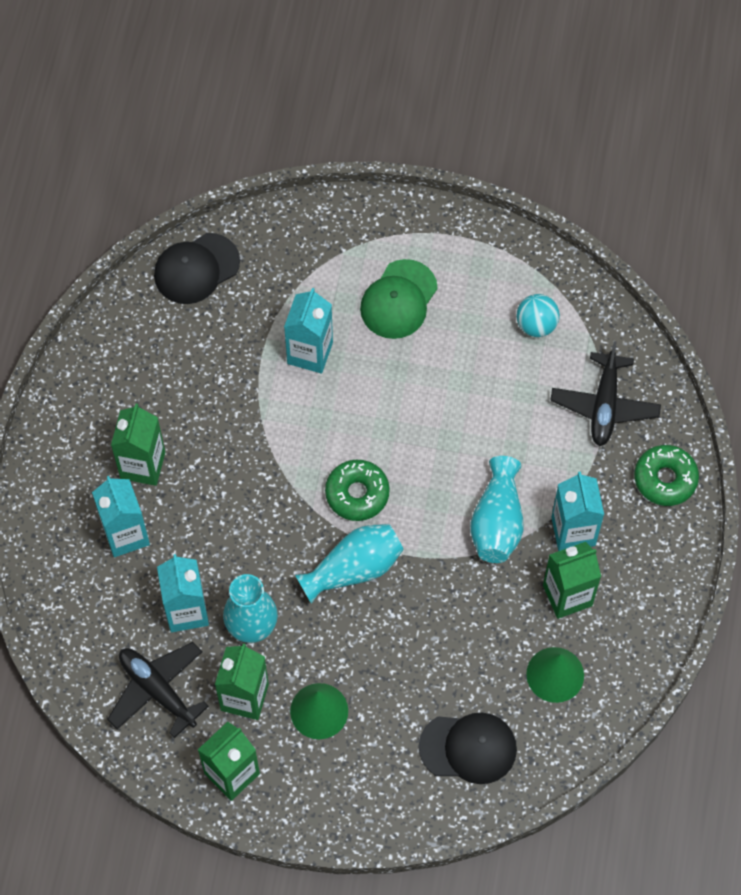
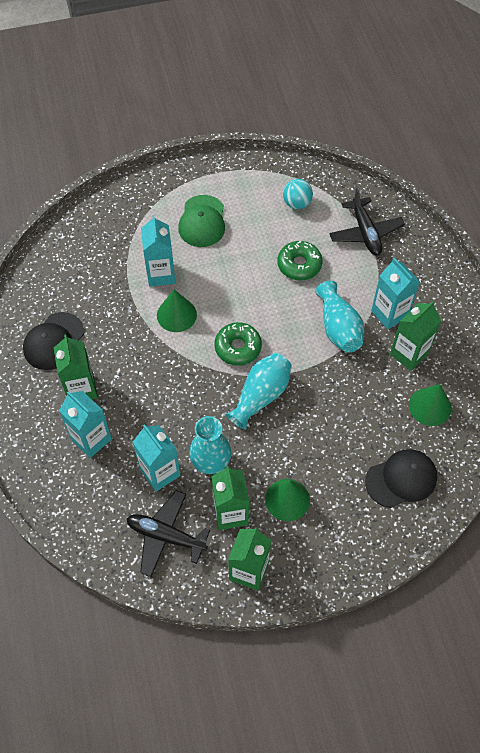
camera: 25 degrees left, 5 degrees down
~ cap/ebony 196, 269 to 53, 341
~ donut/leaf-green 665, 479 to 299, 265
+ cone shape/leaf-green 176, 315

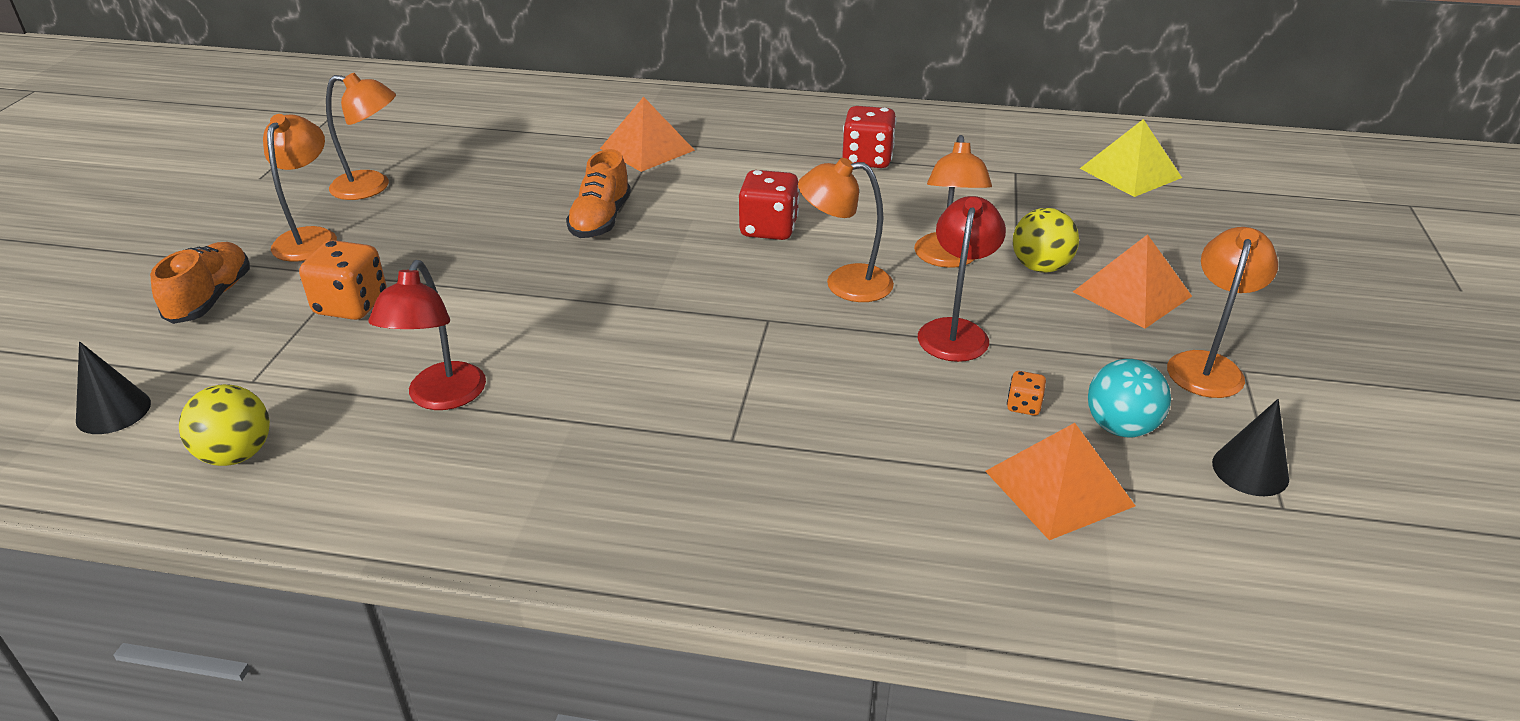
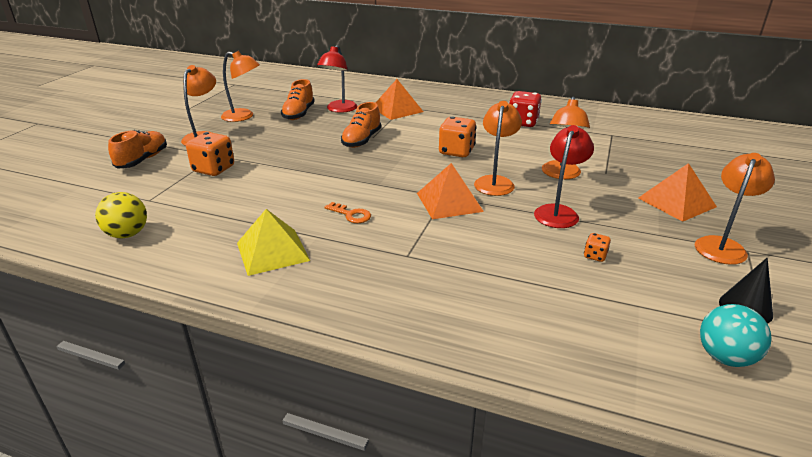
camera: 10 degrees right, 5 degrees down
- cone shape/ebony 113, 411
~ lamp/scarlet 441, 398 to 339, 109
~ dice/scarlet 768, 229 to dice/bright orange 456, 151
~ lamp/bright orange 844, 283 = 495, 182 90 degrees clockwise
~ pyramid shape/bright orange 1059, 488 to 449, 202
- play ball/bright yellow 1040, 267
~ pyramid shape/bright yellow 1130, 173 to 272, 251
~ play ball/teal 1120, 427 to 725, 357
+ sneaker/bright orange 299, 114
+ door key/bright orange 351, 215

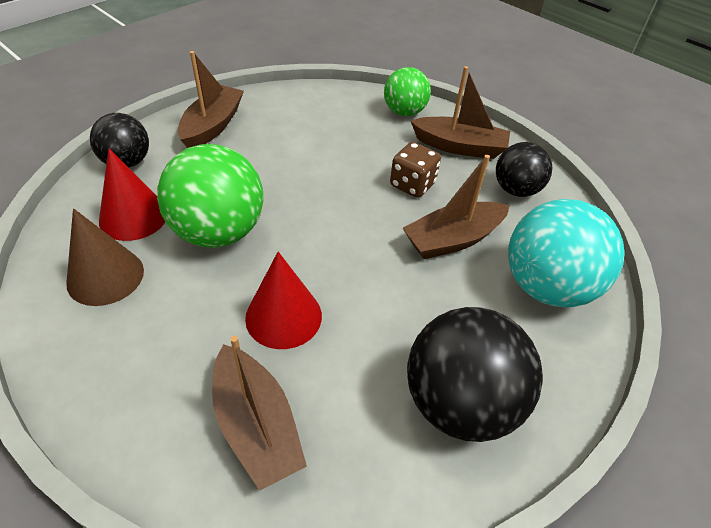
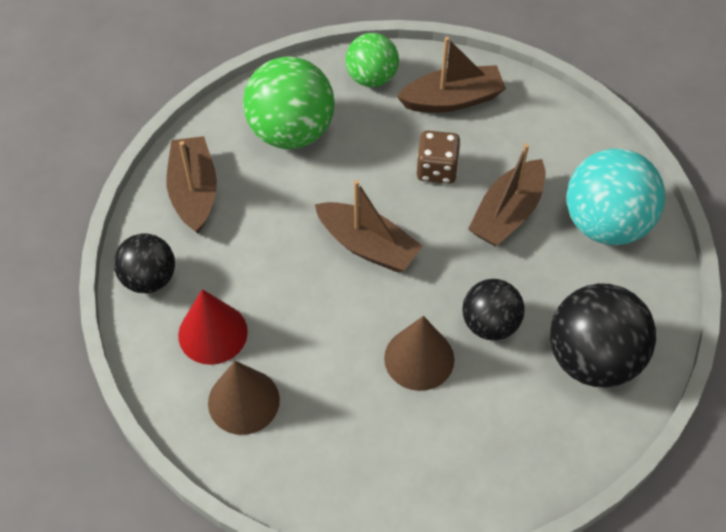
camera: 25 degrees left, 10 degrees up
~ play ball/leaf-green 218, 232 to 291, 131
~ boat/brown 256, 425 to 368, 246
~ cone shape/scarlet 283, 316 to cone shape/brown 419, 358
~ play ball/ebony 516, 190 to 490, 324

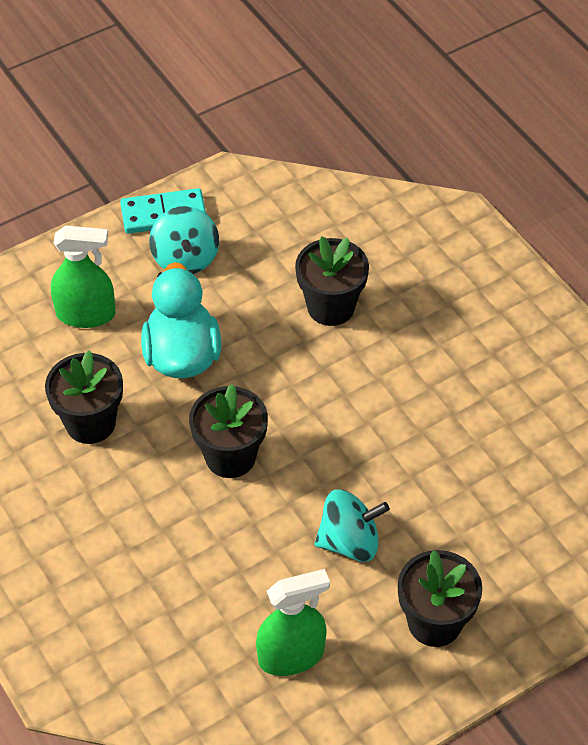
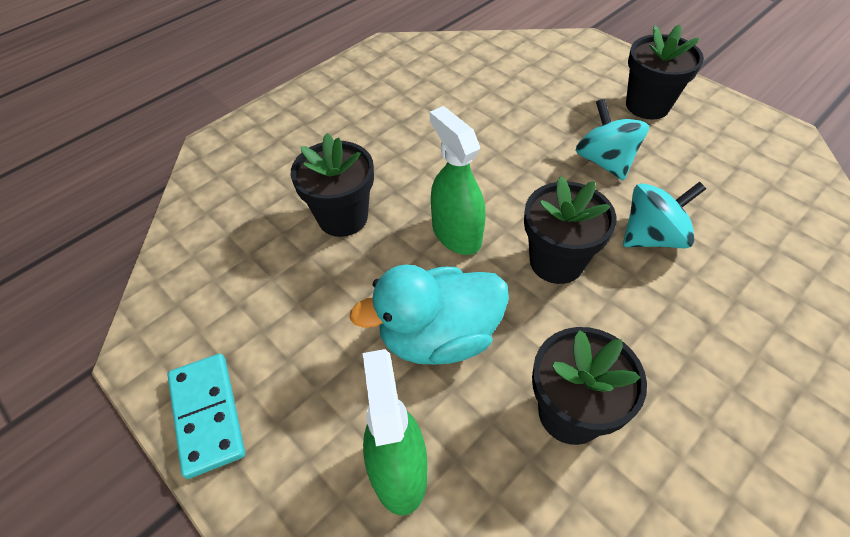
camera: 100 degrees left, 0 degrees up
~ toy top/teal 185, 258 to 652, 237
~ spray cleaner/leaf-green 291, 655 to 456, 234

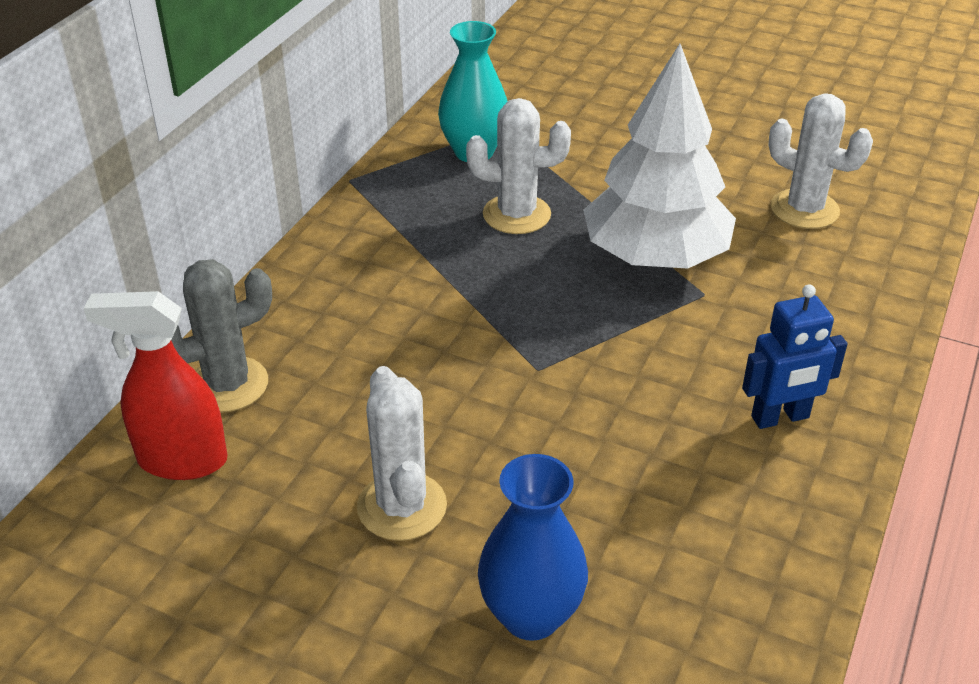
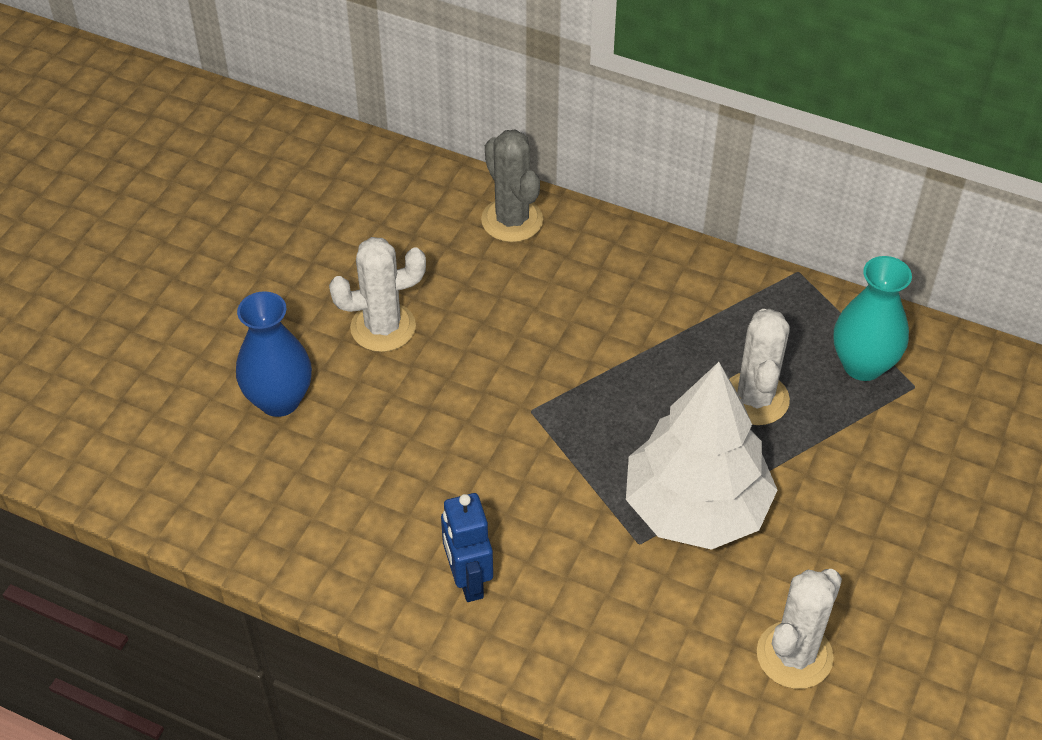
camera: 90 degrees right, 10 degrees up
- spray cleaner/scarlet 181, 460

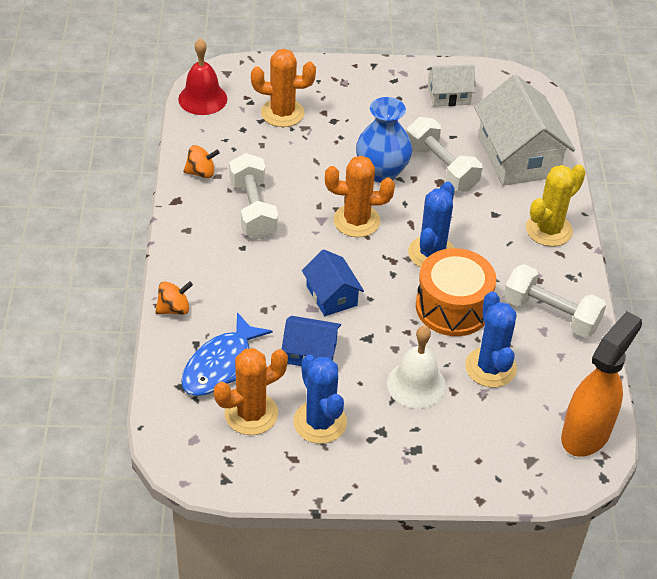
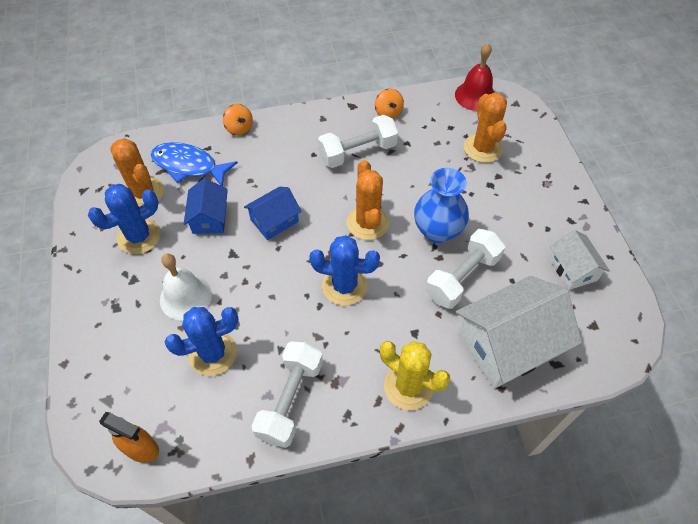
camera: 80 degrees right, 10 degrees up
- snare drum/bright orange 452, 307
~ spray cleaner/bright orange 586, 433 = 142, 448 x0.61

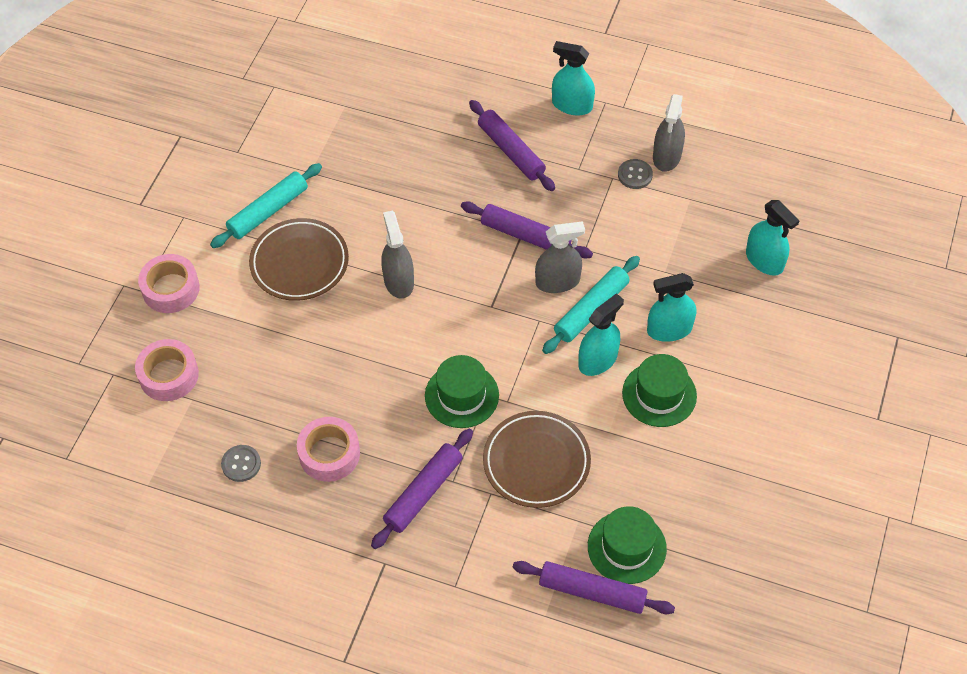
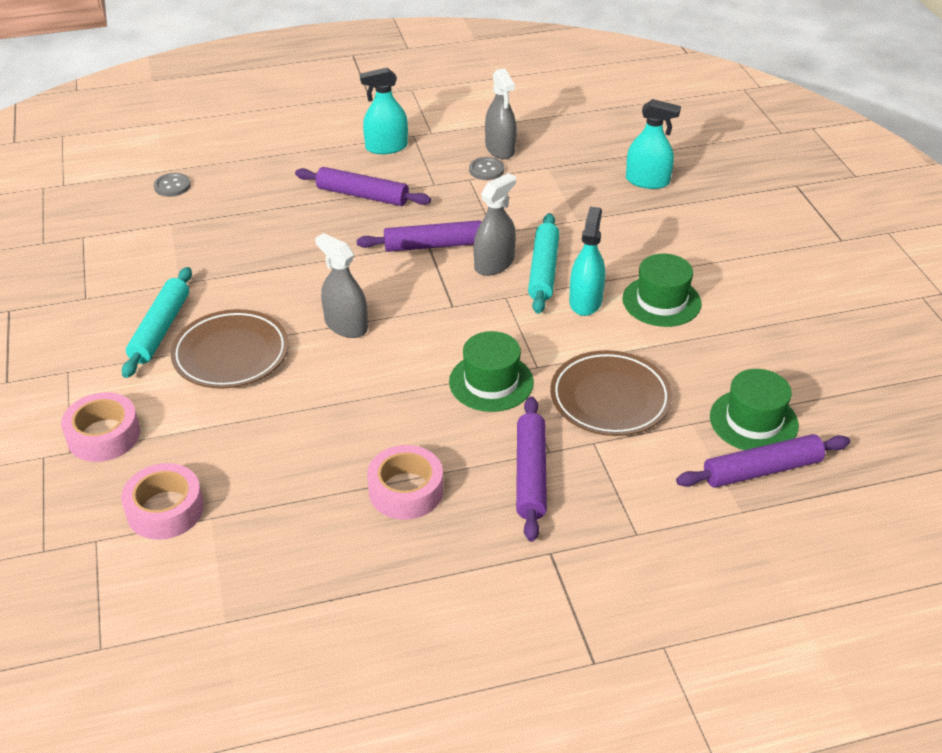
camera: 35 degrees left, 15 degrees down
~ button/ash-grey 241, 464 to 172, 186
- spray cleaner/teal 669, 329

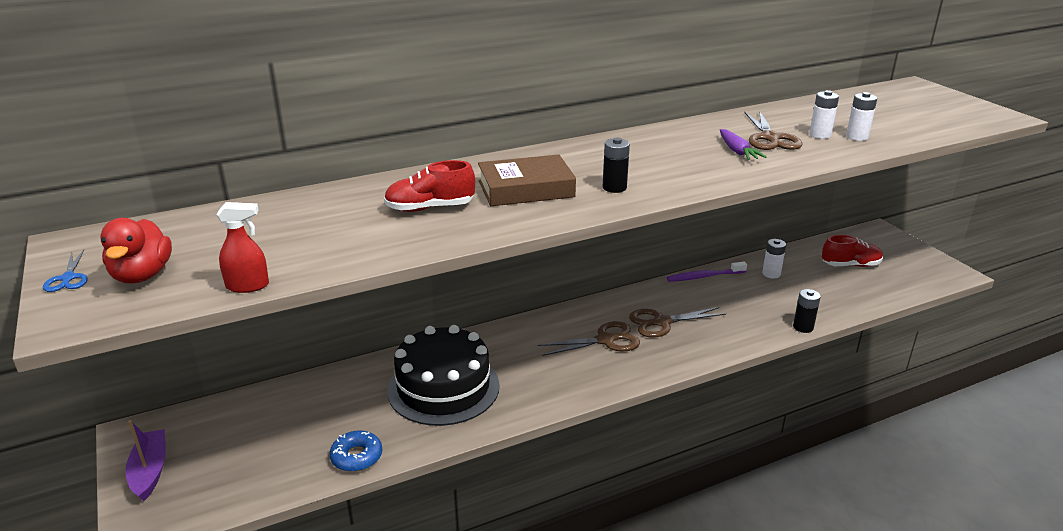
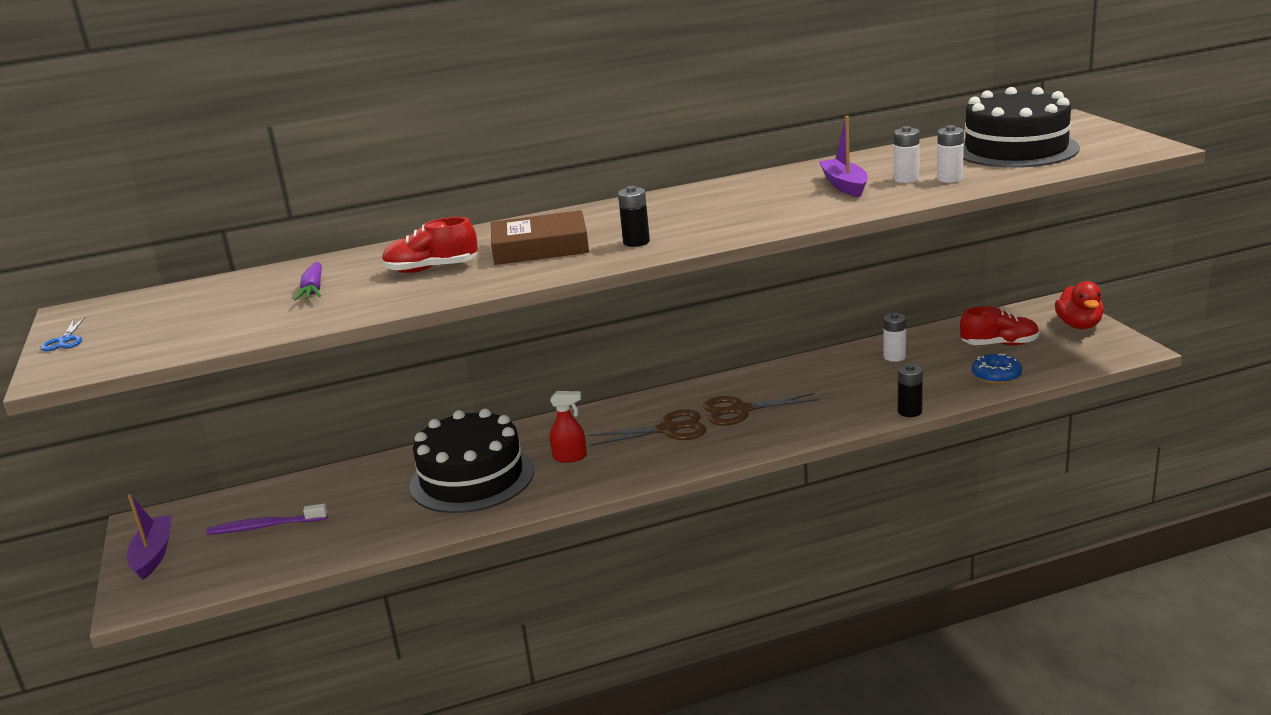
camera: 10 degrees right, 5 degrees down
~ duck/scarlet 142, 275 to 1079, 325
~ spray cleaner/scarlet 248, 286 to 570, 457
~ donut/royal blue 356, 457 to 996, 375
~ toothbrush/royal purple 704, 276 to 265, 526
~ carrot/royal purple 737, 151 to 313, 289
~ scissors/brown 770, 138 to boat/royal purple 844, 185
+ layer cake/ebony 1016, 149

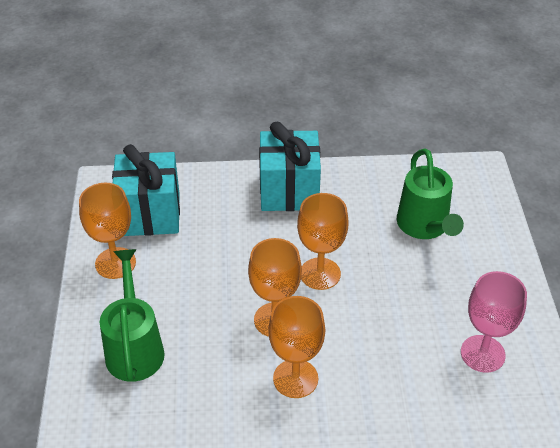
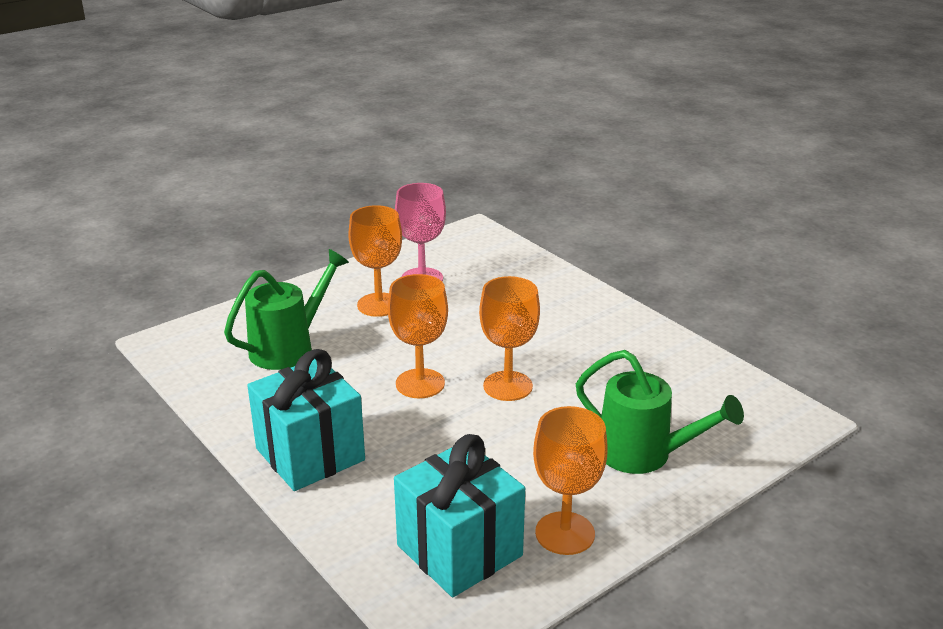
camera: 125 degrees left, 15 degrees down
~ sprinkling can/leaf-green 134, 347 = 645, 455 105 degrees counterclockwise
~ wine glass/bright orange 295, 378 to 379, 305

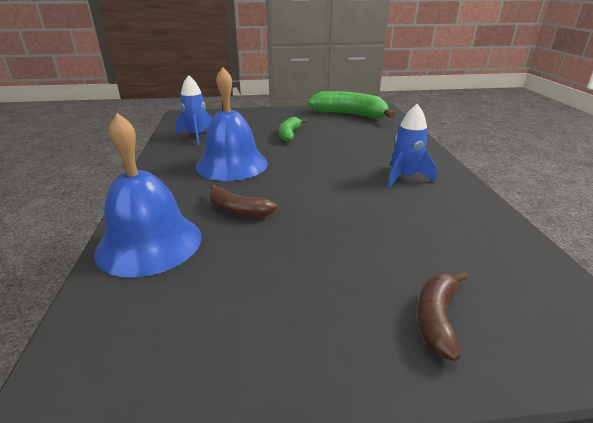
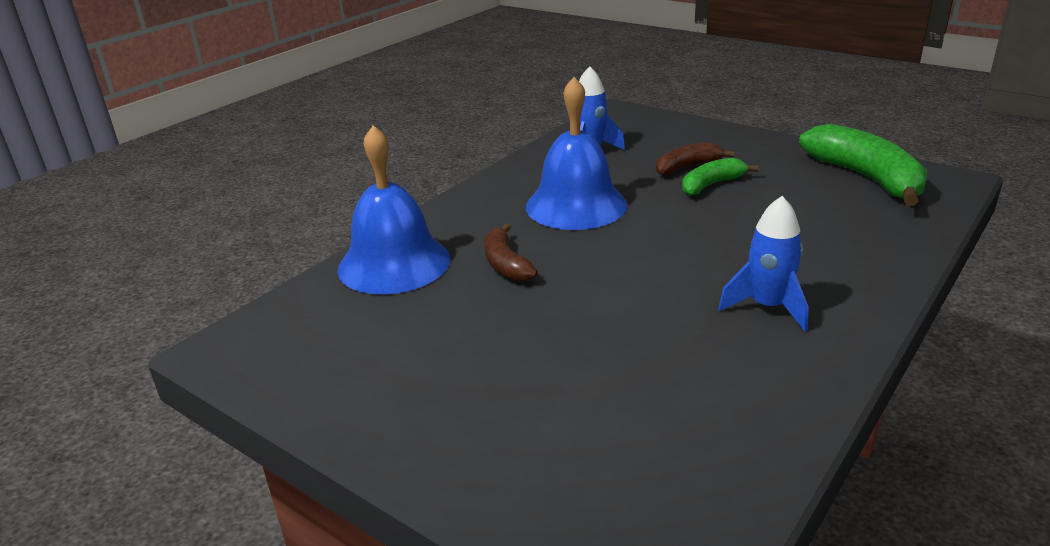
camera: 45 degrees right, 0 degrees up
~ banana/brown 436, 318 to 687, 167

